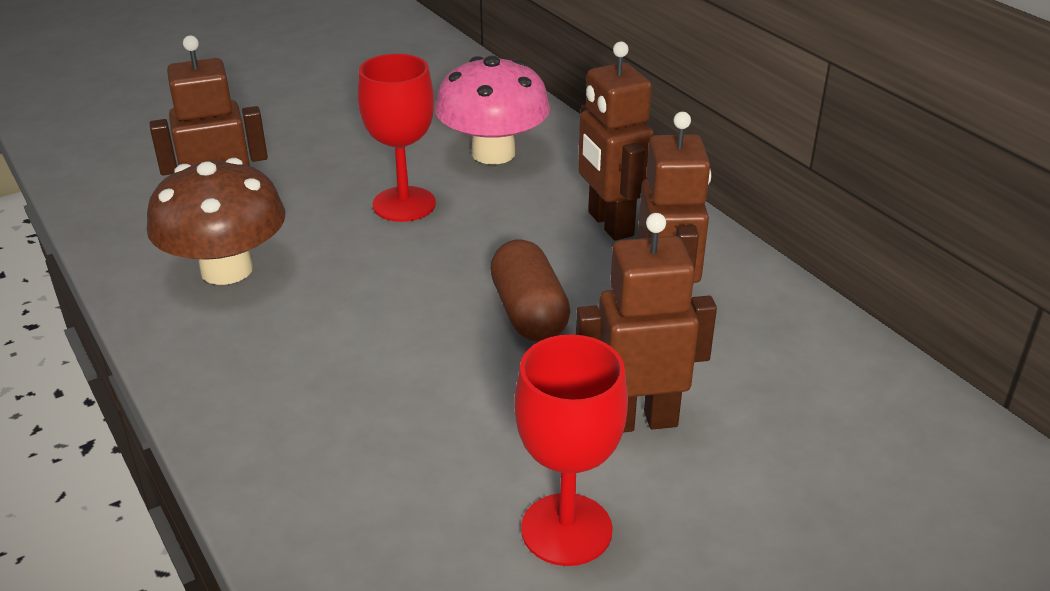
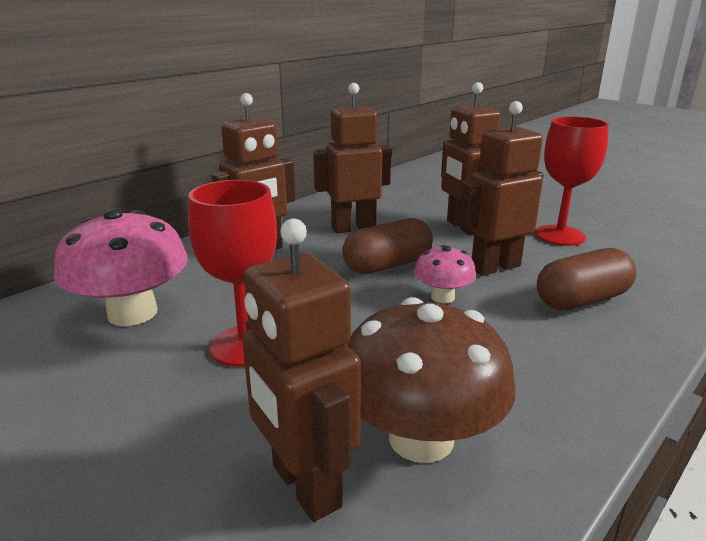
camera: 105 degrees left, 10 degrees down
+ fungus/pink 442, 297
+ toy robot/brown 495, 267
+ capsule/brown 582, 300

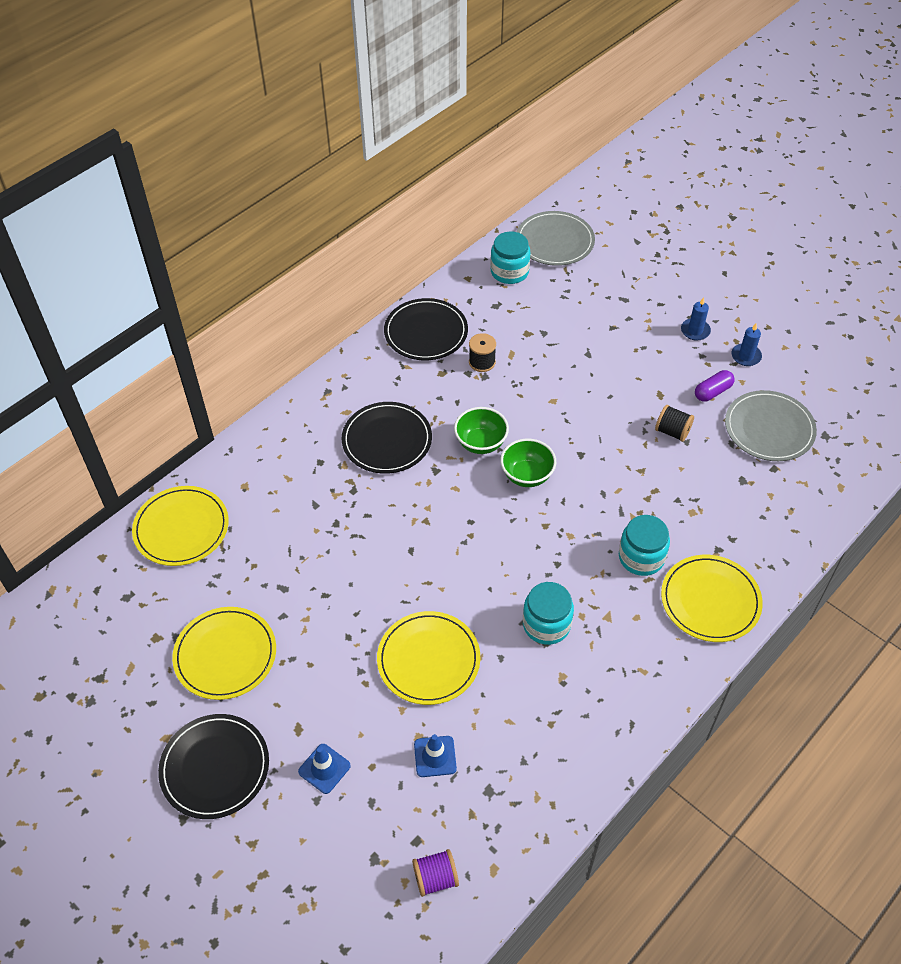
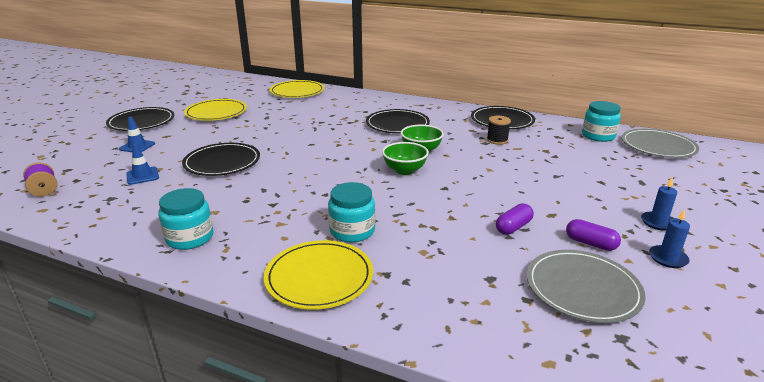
camera: 70 degrees right, 25 degrees down
~ plate/bright yellow 428, 660 to plate/ebony 222, 162
~ jar/teal 546, 624 to 190, 238
~ reel of thread/ebony 672, 431 to capsule/royal purple 513, 227

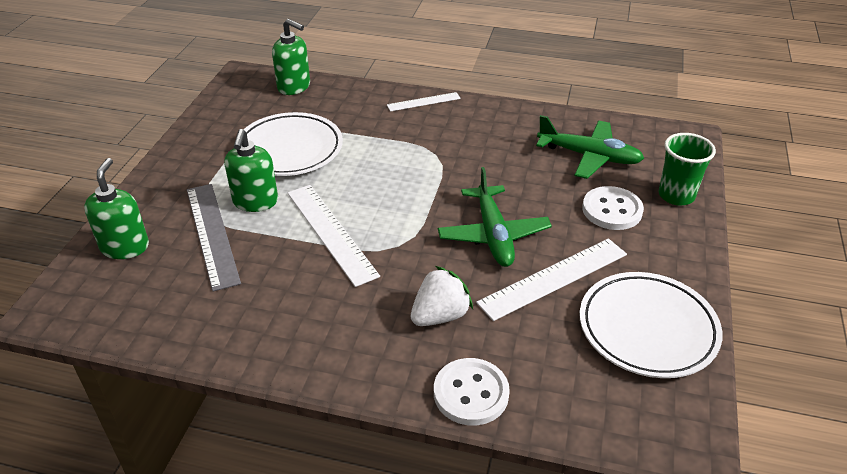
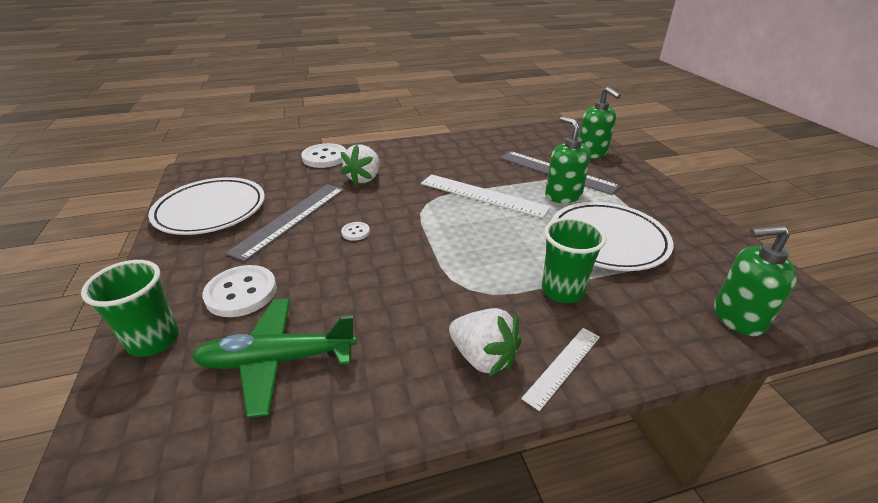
camera: 150 degrees right, 5 degrees down
~ plane/leaf-green 493, 235 to button/white 355, 232
~ straightedge/white 553, 278 to straightedge/ash-grey 291, 219
+ berry/white 483, 357
+ beaker/leaf-green 562, 290

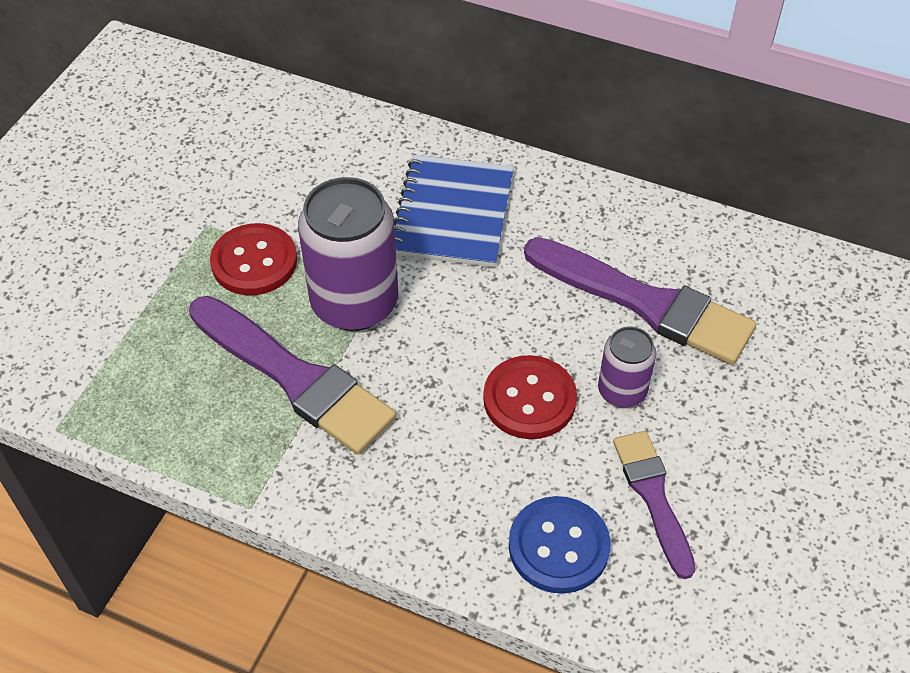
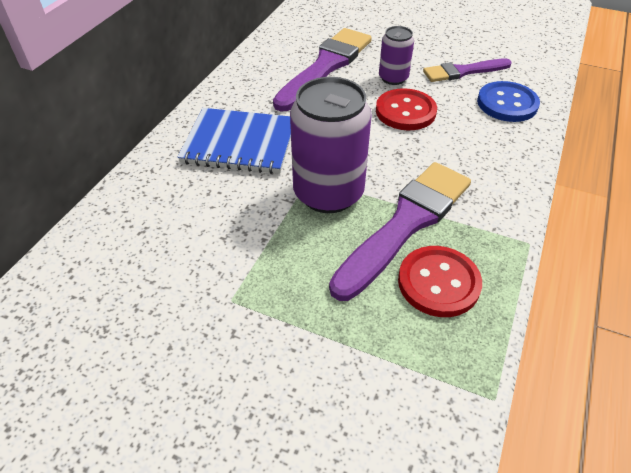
camera: 90 degrees left, 5 degrees down
~ button/scarlet 254, 262 to 438, 283

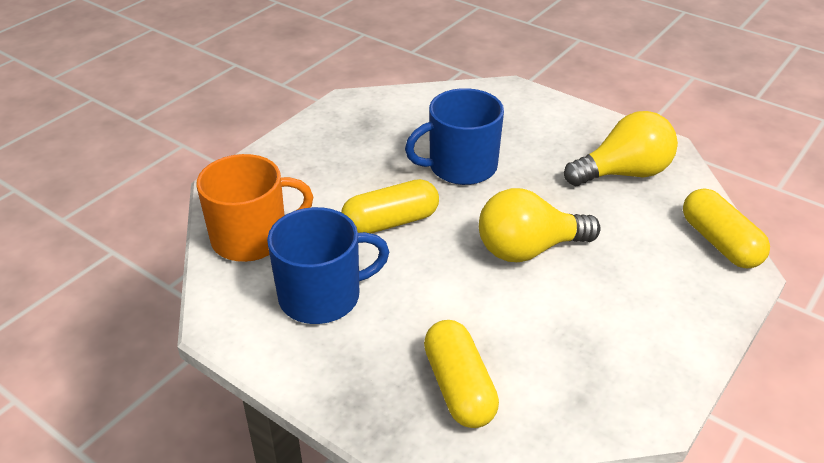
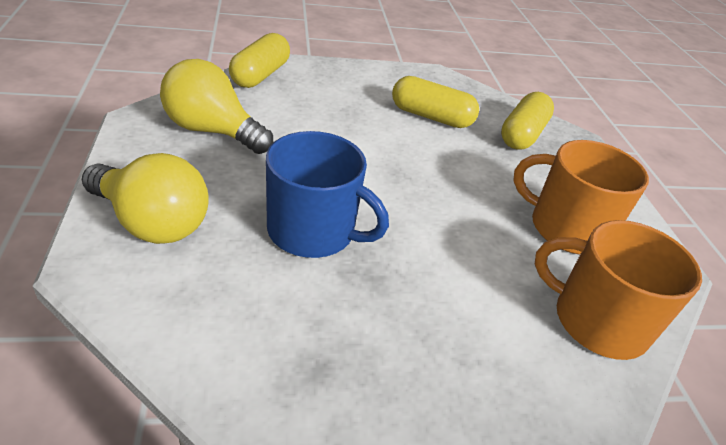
camera: 140 degrees left, 0 degrees up
~ tea mug/royal blue 322, 296 to tea mug/bright orange 566, 228
~ capsule/bright yellow 390, 222 to 431, 117
~ lightbulb/bright yellow 528, 249 to 152, 223

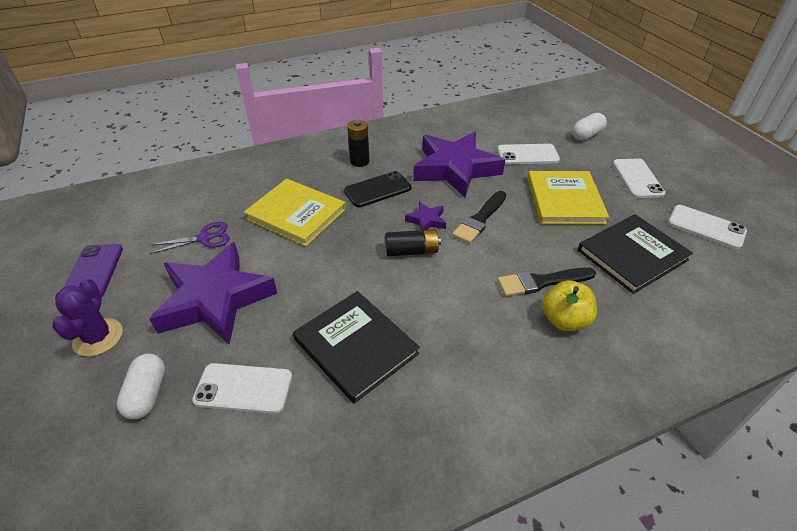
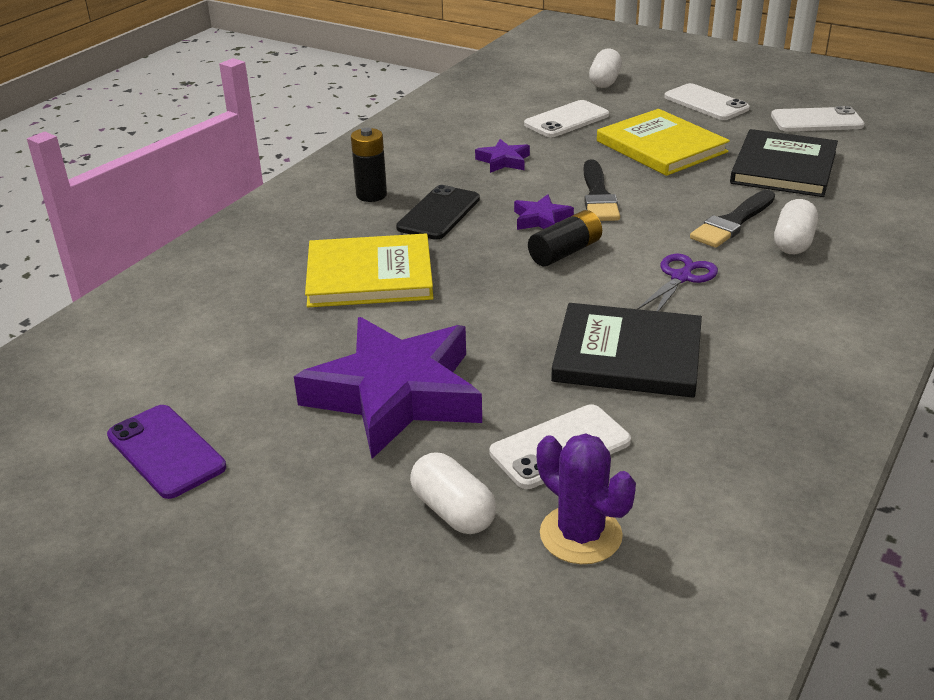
camera: 35 degrees left, 10 degrees down
~ saguaro cactus/royal purple 98, 337 to 580, 535
~ scissors/royal purple 205, 238 to 681, 277
~ star/royal purple 455, 169 = 503, 161 x0.42
~ toy apple/bright yellow 564, 320 to capsule/white 793, 242

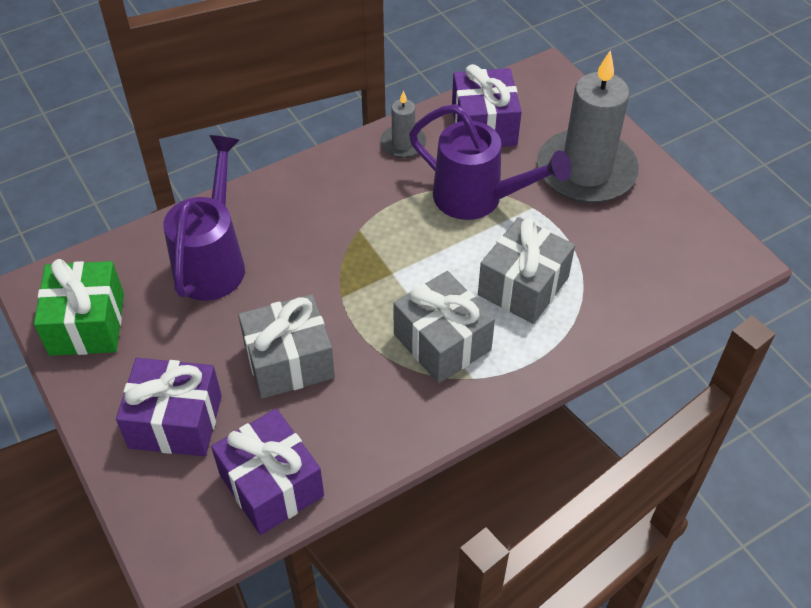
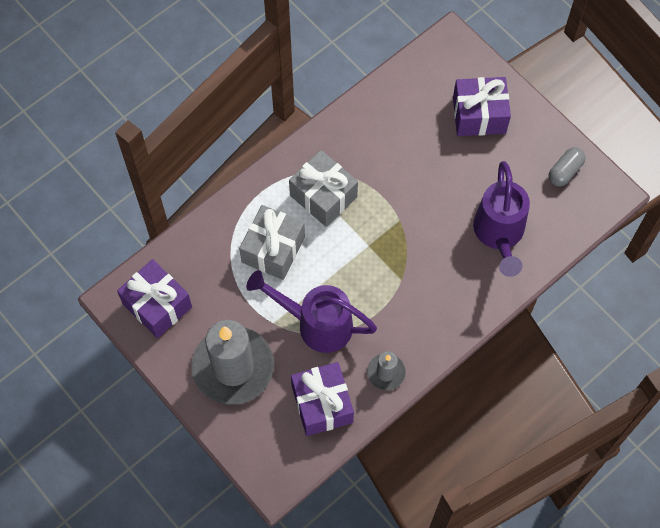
camera: 170 degrees right, 15 degrees up
~ present/leaf-green 87, 324 to capsule/ash-grey 565, 171
~ present/royal purple 271, 485 to 157, 305
- present/ash-grey 289, 361

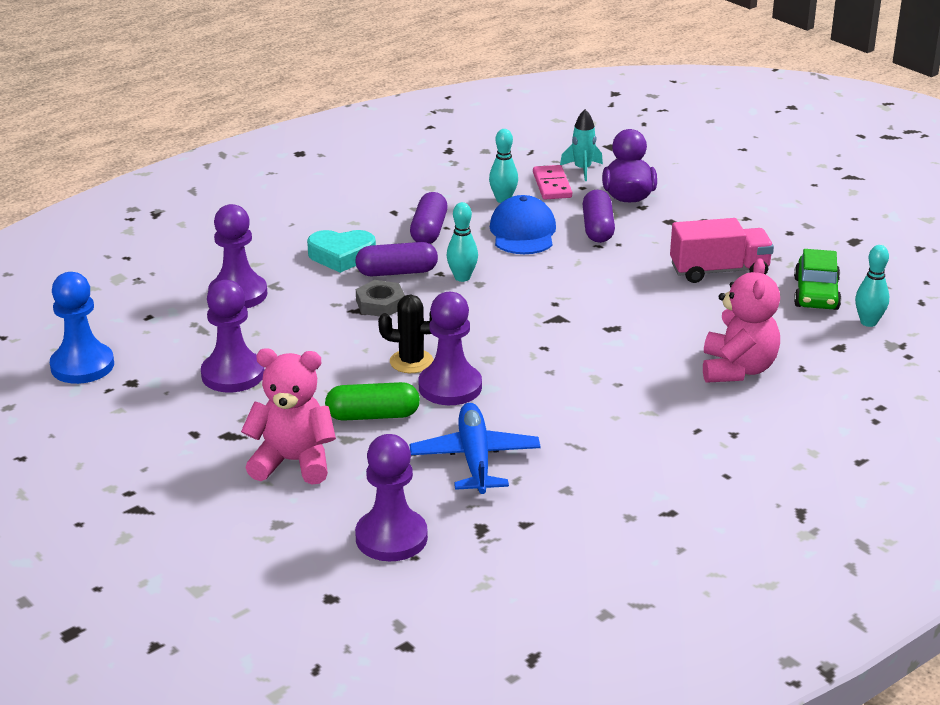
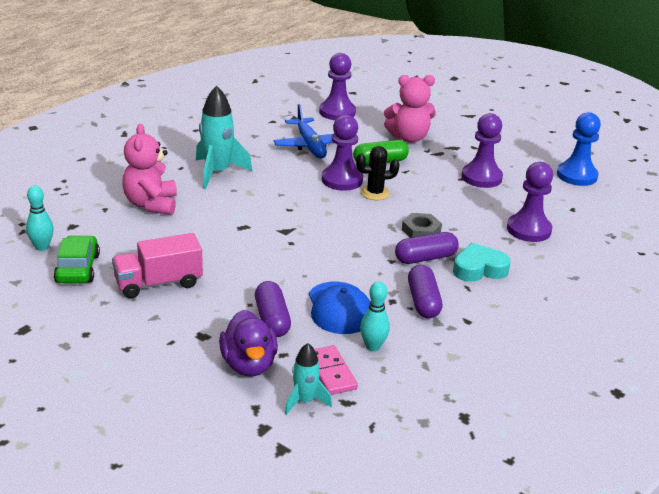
camera: 165 degrees right, 0 degrees up
- bowling pin/teal 462, 277
+ spaceship/teal 217, 173

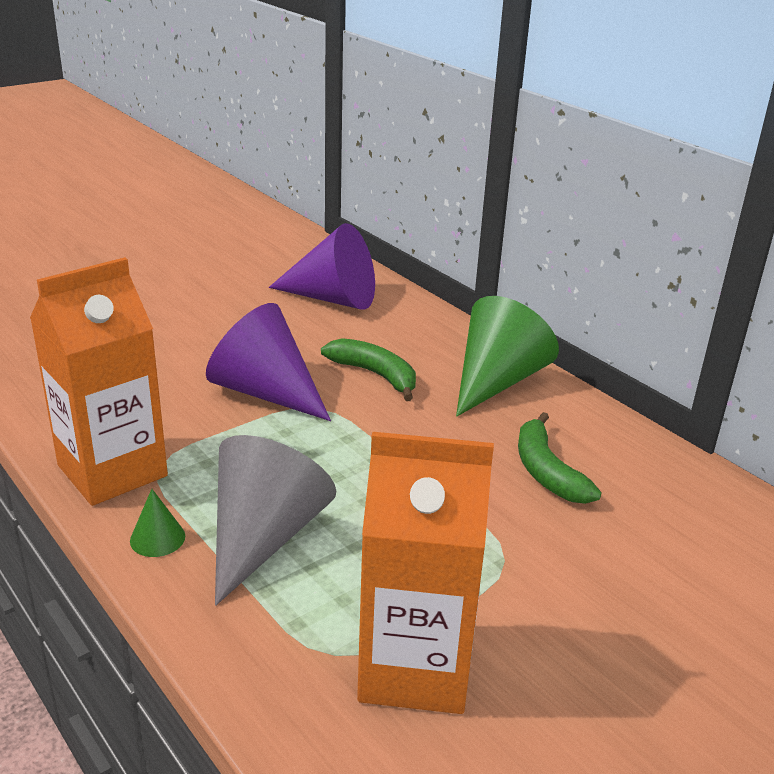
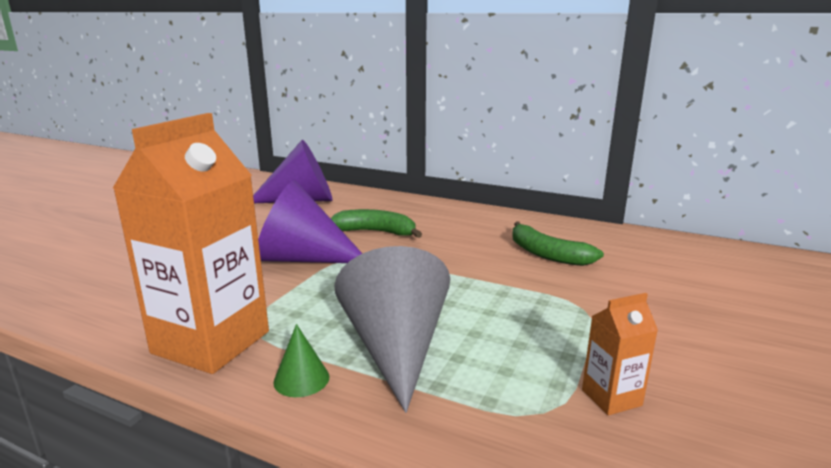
camera: 25 degrees left, 10 degrees down
~ juice carton/bright orange 414, 667 = 611, 397 x0.44
- cone shape/leaf-green 496, 381

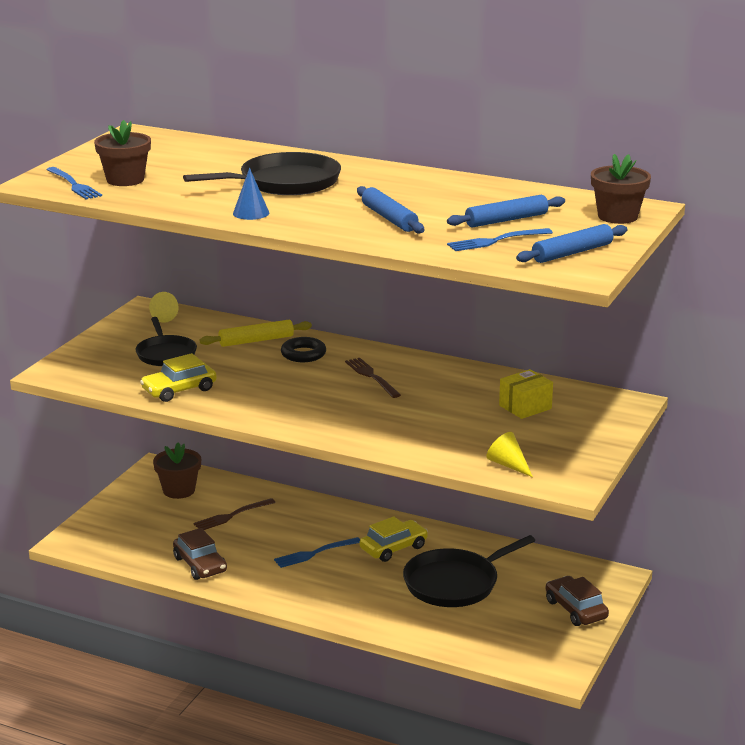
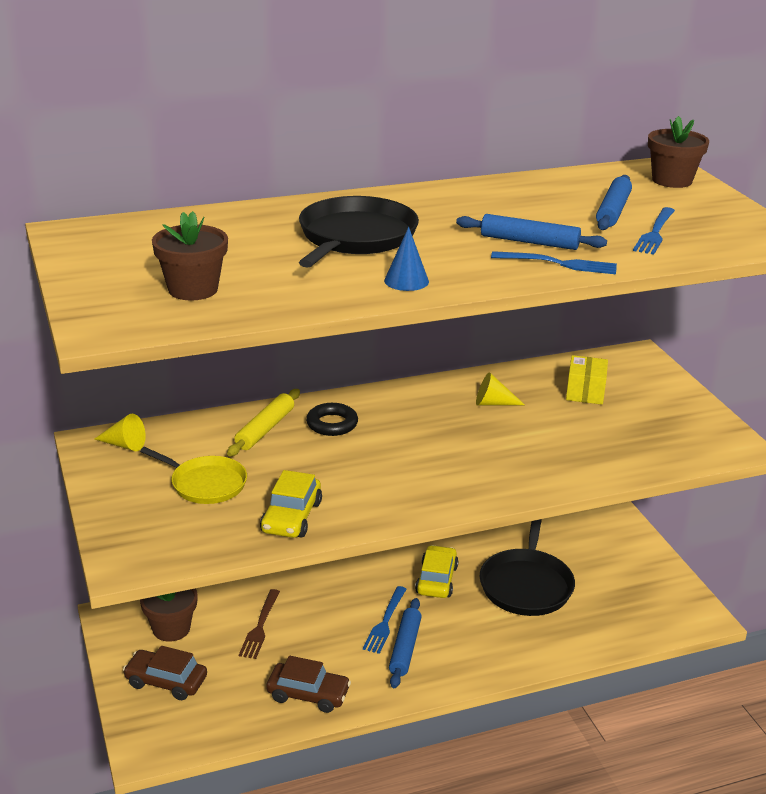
camera: 45 degrees left, 5 degrees up
~ dinner fork/royal blue 74, 185 to 559, 264
~ skillet/ebony 166, 354 to skillet/bright yellow 205, 484
- dinner fork/brown 371, 376
~ cone shape/bright yellow 508, 465 to 493, 403
~ rolling pin/royal blue 572, 253 to 405, 648
~ toy car/brown 575, 609 to 166, 681

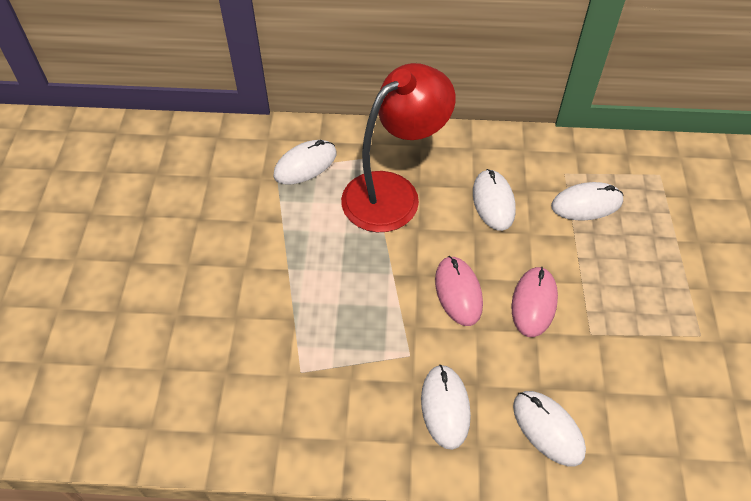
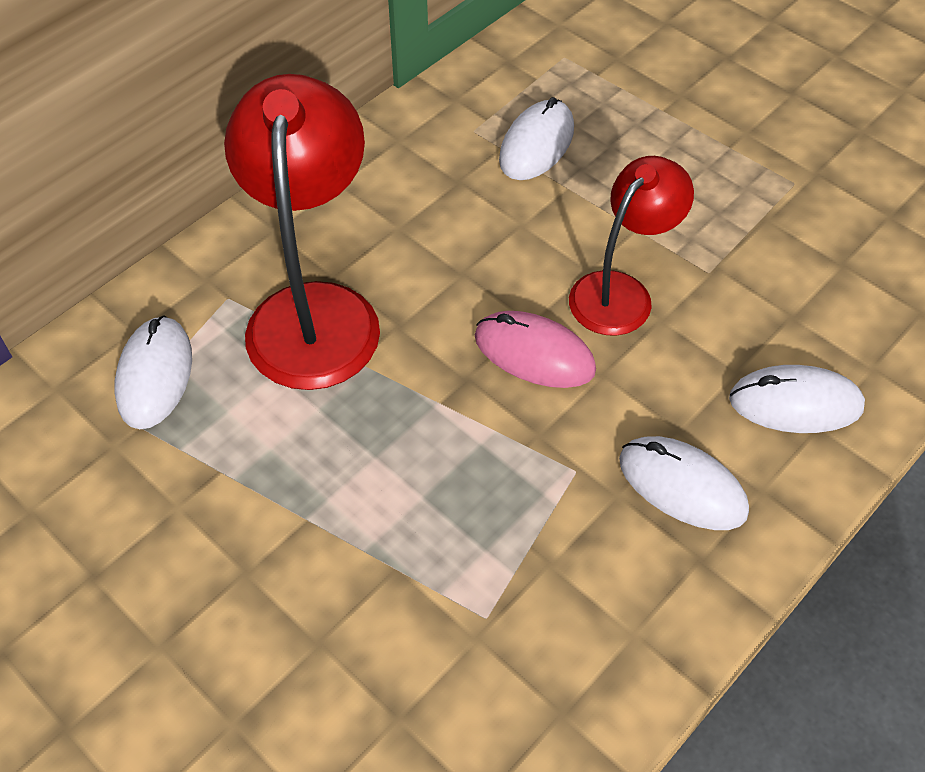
camera: 50 degrees left, 0 degrees up
- PC mouse/white 493, 202
~ PC mouse/pink 534, 303 to lamp/scarlet 620, 292

